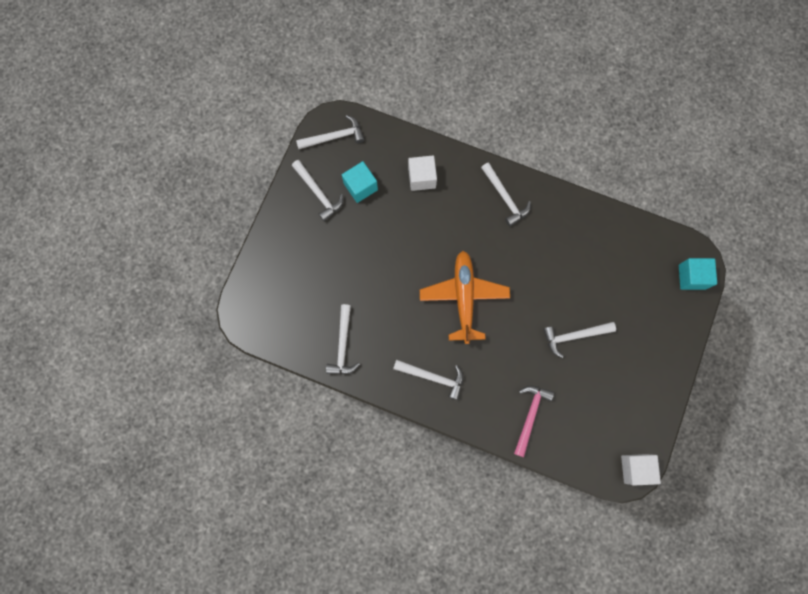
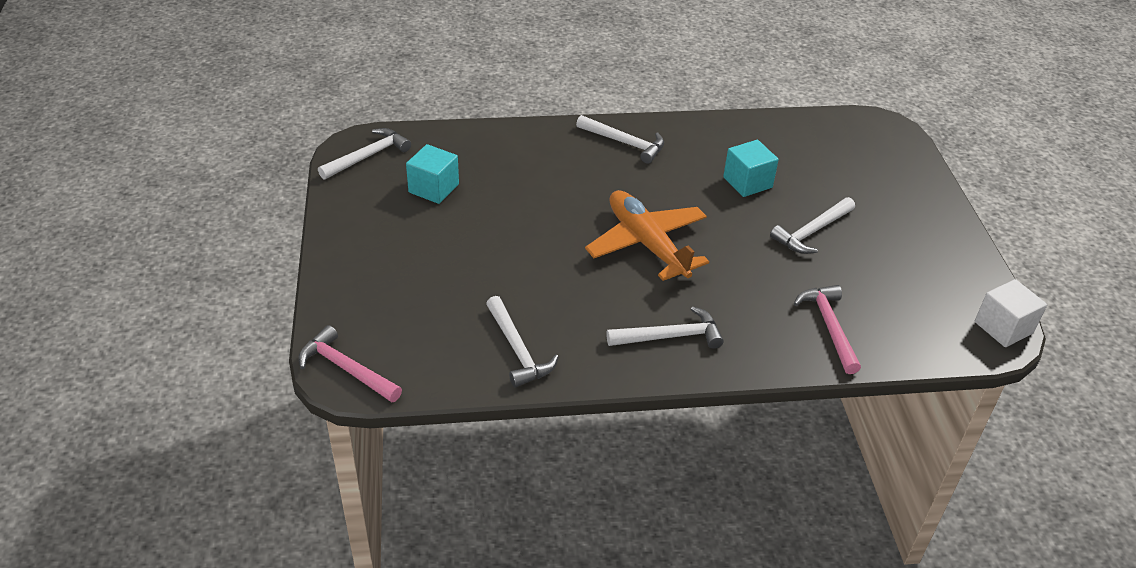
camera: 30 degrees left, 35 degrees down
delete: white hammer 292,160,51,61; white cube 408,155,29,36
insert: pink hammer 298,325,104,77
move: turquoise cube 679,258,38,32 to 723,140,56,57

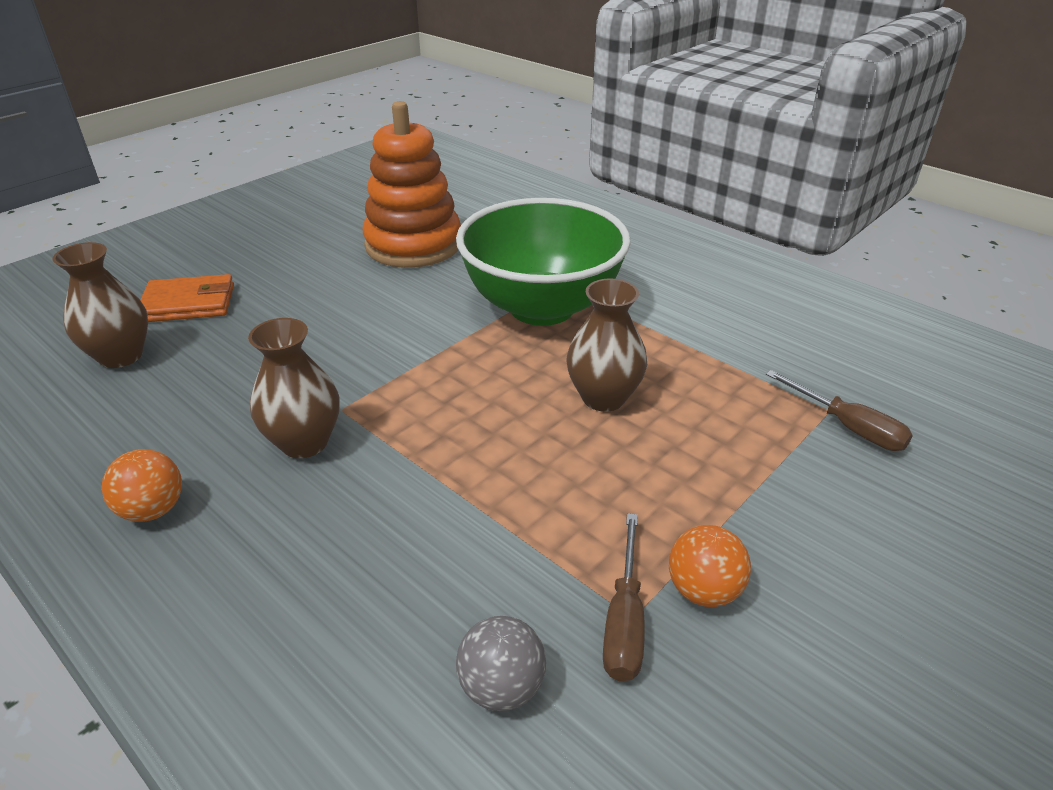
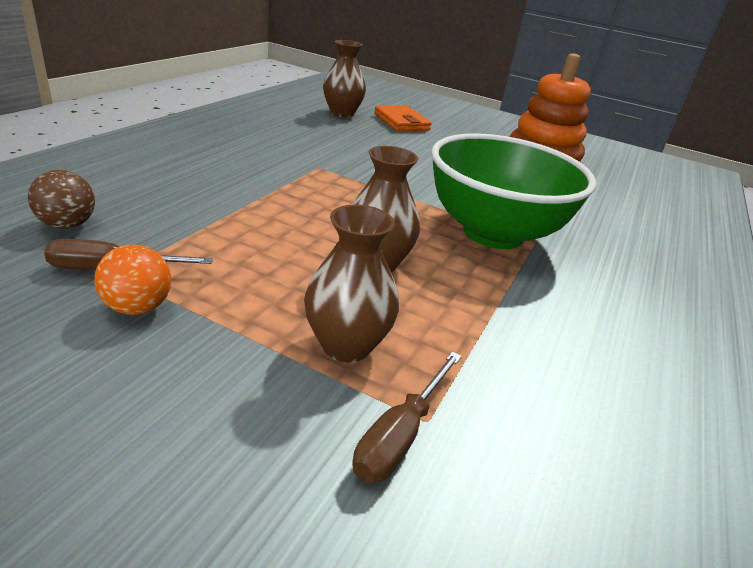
camera: 70 degrees right, 5 degrees down
delete: orange ball 101,449,81,73
move: brown vase 248,318,92,140 to 304,205,95,157
recolor: grey ball 456,616,90,95 to brown ball 28,170,67,59

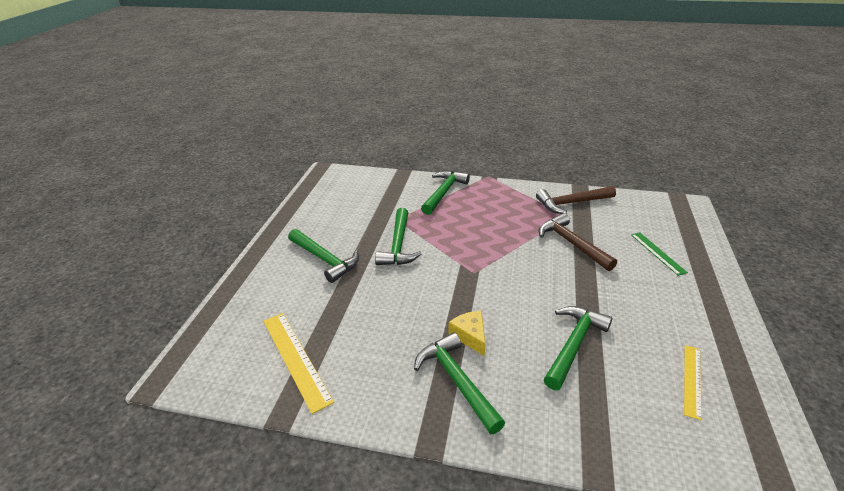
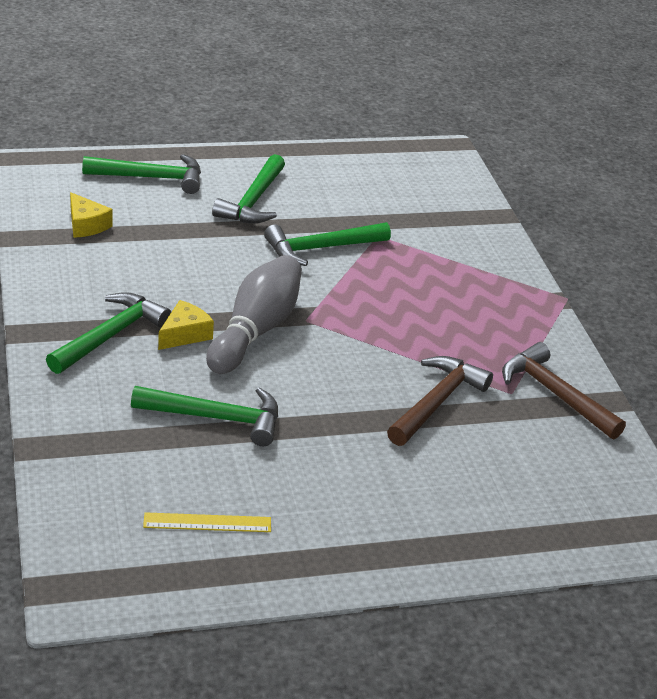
camera: 60 degrees right, 0 degrees up
delete: green ruler 631,232,57,44
insert: grey bowling pin 206,255,96,119
move: green hammer 421,171,49,44 to 82,154,119,40
replace: yellow ruler 263,313,71,101 to yellow cheese 70,192,43,46

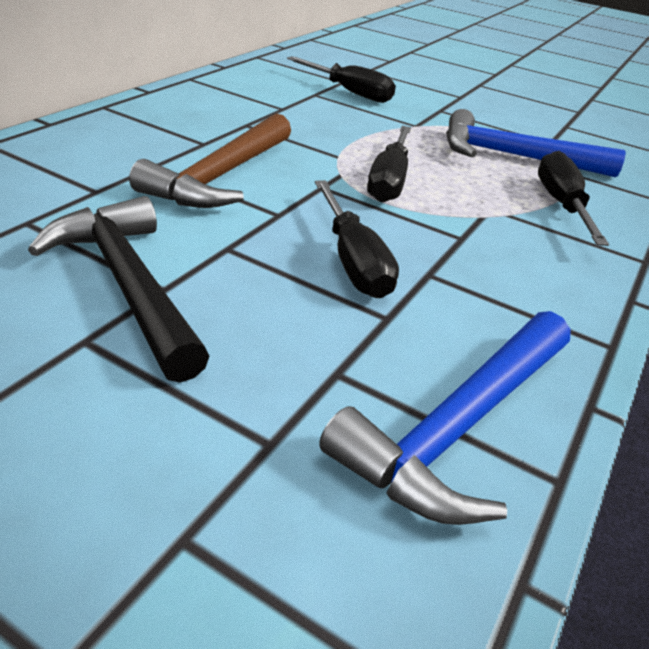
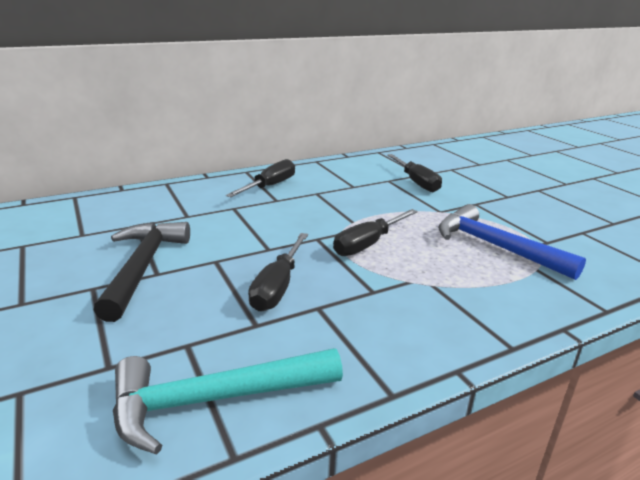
camera: 35 degrees right, 10 degrees down
delete: brown hammer 129,113,162,95
move: black screwdriver 538,151,71,95 to 226,159,69,38
recolor: blue hammer 319,311,252,214 to turquoise hammer 113,348,230,107

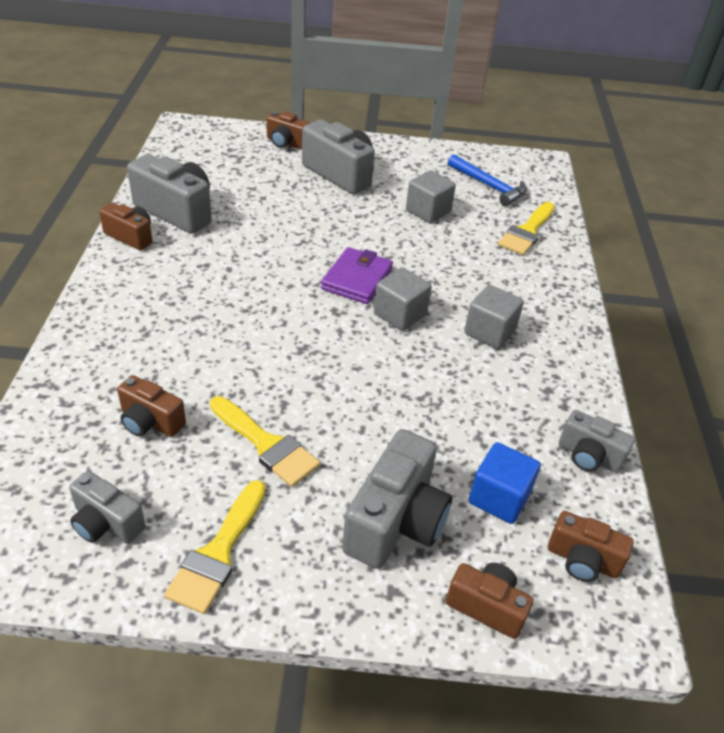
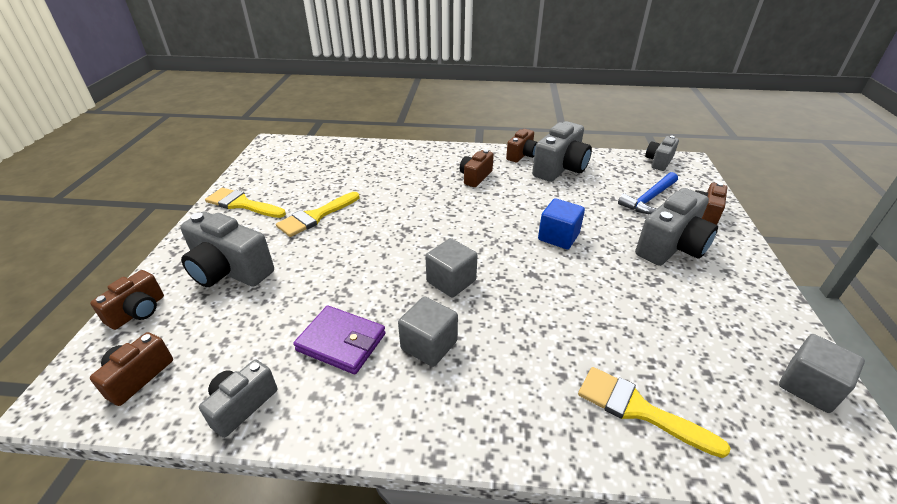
camera: 95 degrees right, 5 degrees down
move: purple wallet 321,247,72,57 to 293,306,93,68; brown camera 117,375,69,62 to 460,149,34,38; blue cube 469,442,72,82 to 538,198,47,51; blue hammer 448,154,79,52 to 618,172,60,42; grey camera 69,471,77,73 to 645,136,34,35; grey cube 406,170,50,53 to 779,334,86,79

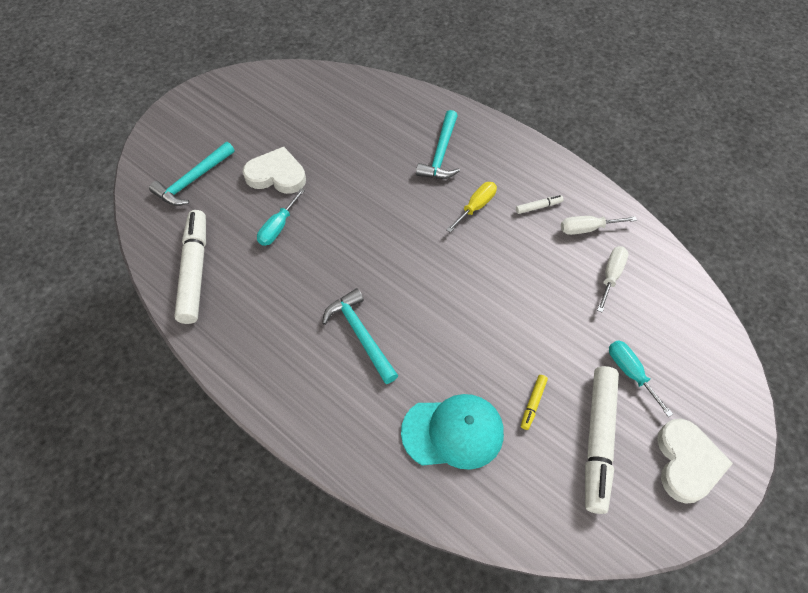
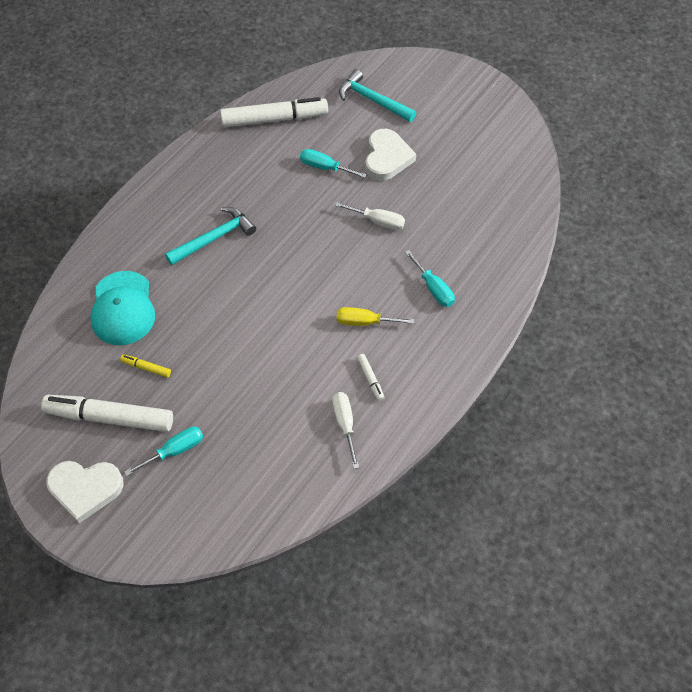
camera: 85 degrees right, 0 degrees up
move: white screwdriver 597,246,32,67 to 335,202,70,28
replace: turquoise hammer 416,110,44,69 to turquoise screwdriver 405,250,50,57
rotate: yellow screwdriver 446,182,51,50 = 337,307,77,19 150 degrees clockwise

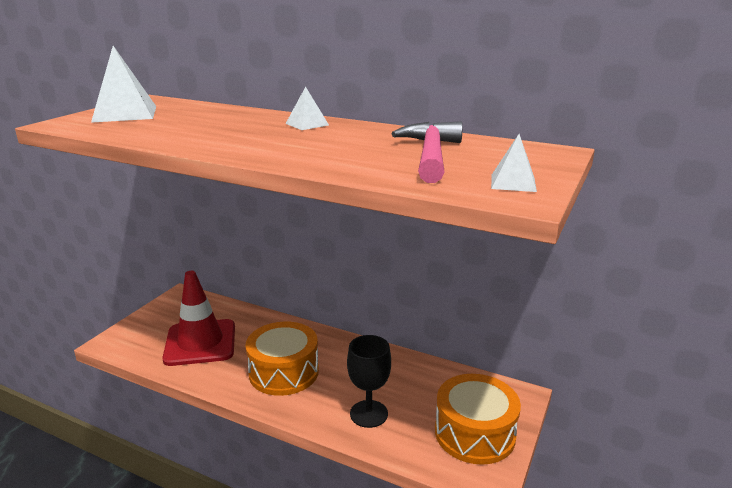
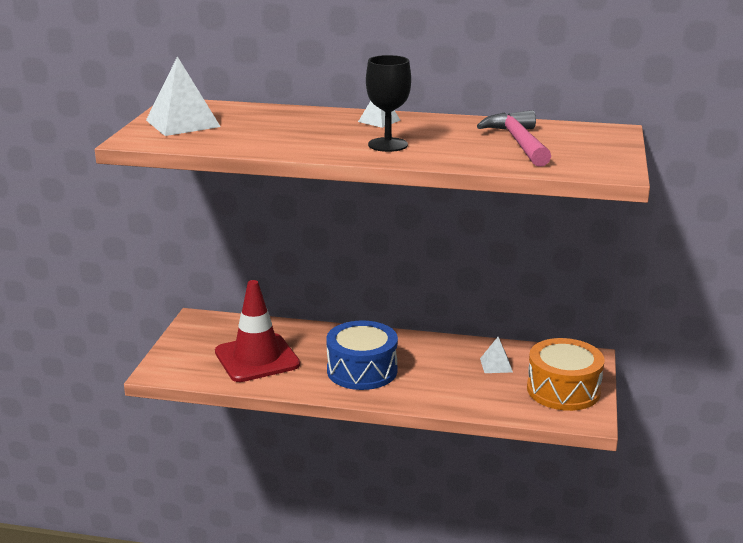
camera: 15 degrees left, 0 degrees up
move: black goblet 347,335,44,93 to 366,55,45,97; white pyramid 491,134,46,58 to 480,337,33,36
recolor: orange drum 246,322,73,74 to blue drum 326,321,72,69

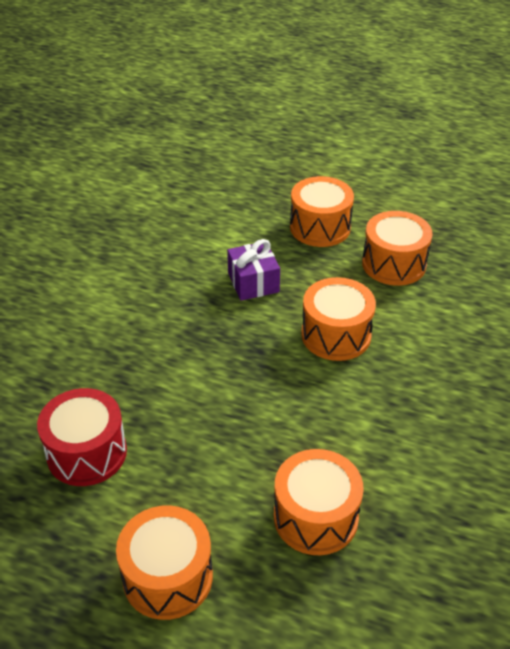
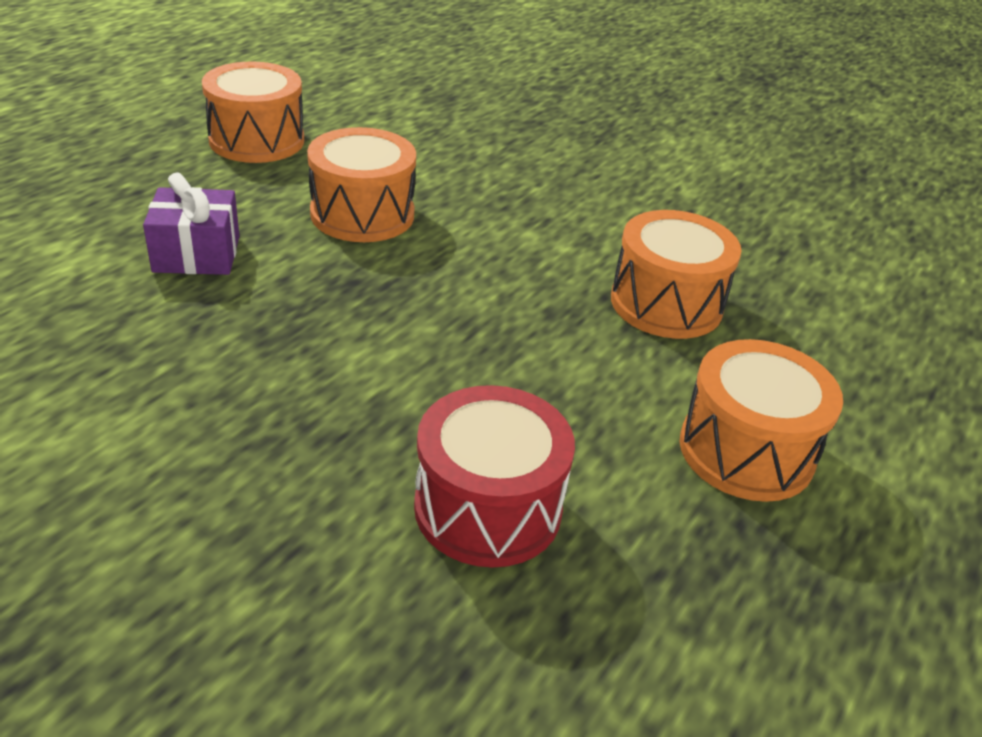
camera: 80 degrees left, 5 degrees down
delete: orange drum 290,176,64,71

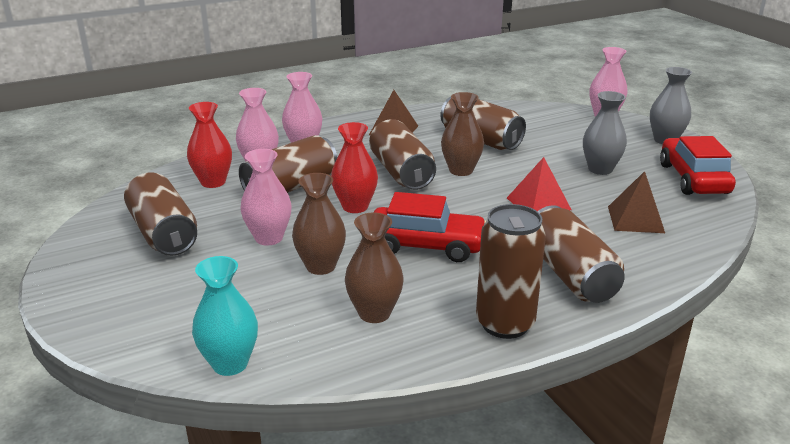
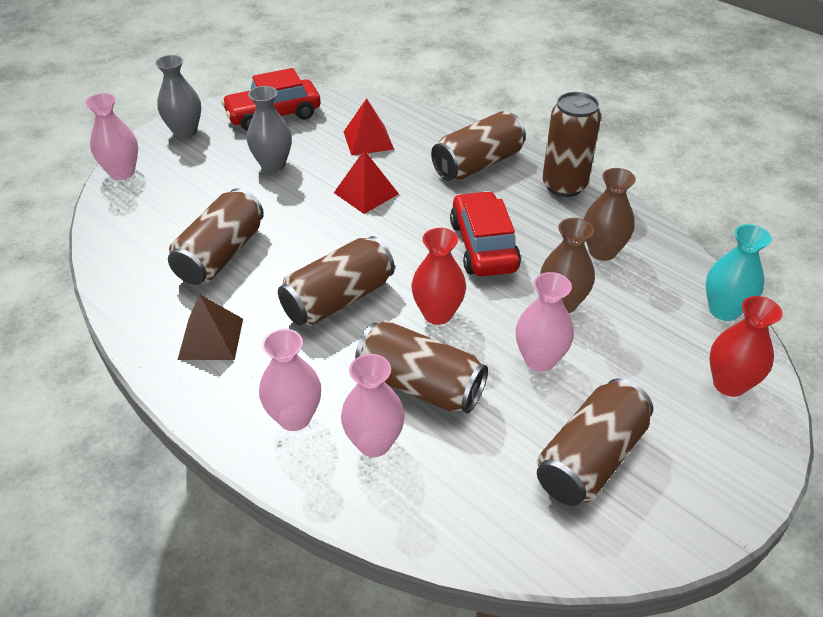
camera: 110 degrees left, 15 degrees up
delete: brown vase 441,92,43,84
move: red vase 187,102,45,86 to 709,296,74,101
recolor: brown pyramid 608,171,57,62 to red pyramid 344,98,50,58

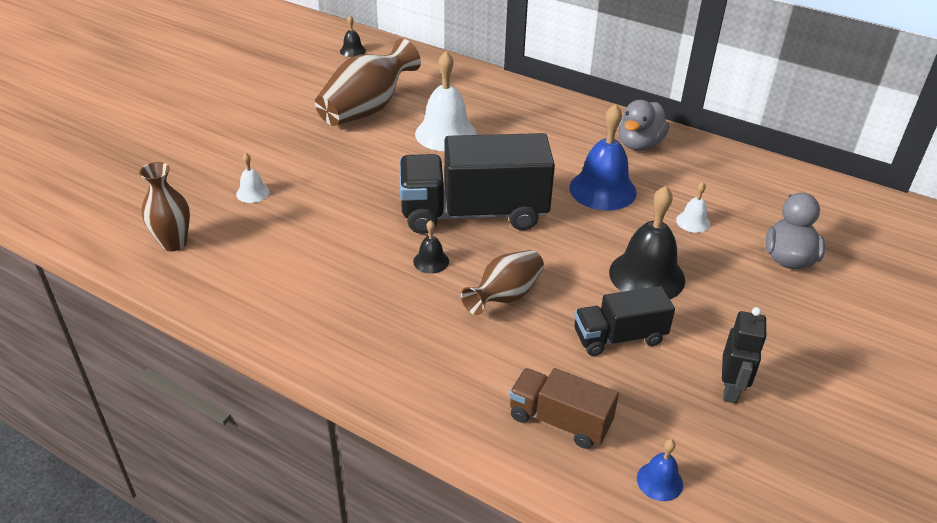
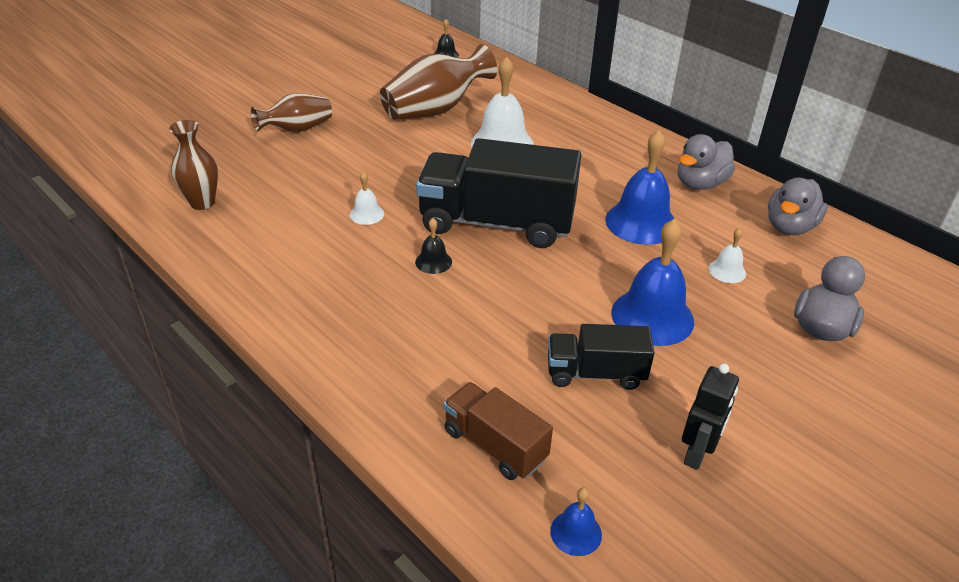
camera: 15 degrees right, 0 degrees up
insert: grey duck 768,177,60,58
move: brown vase 461,250,83,65 to 251,93,81,39; white bell 236,153,34,50 to 350,171,34,54
recolor: black bell 609,186,76,113 to blue bell 612,219,82,127

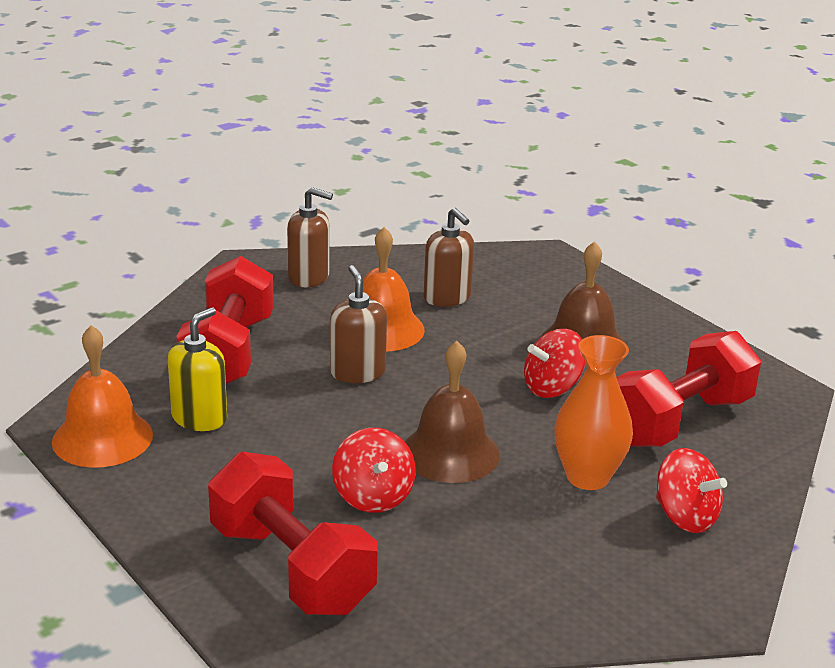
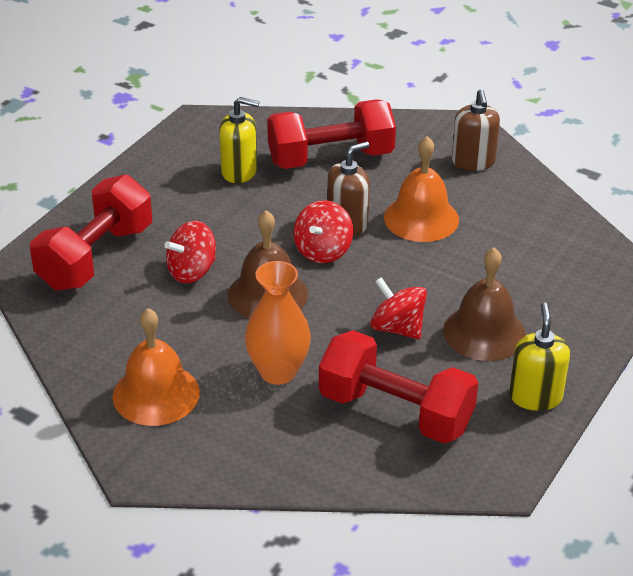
camera: 70 degrees right, 10 degrees up
delete: brown soap dispenser 424,208,50,99
insert: yellow soap dispenser 509,303,61,108
move: orange bell 52,325,101,143 to 112,308,88,118; red spinning top 656,448,71,85 to 293,200,60,63

